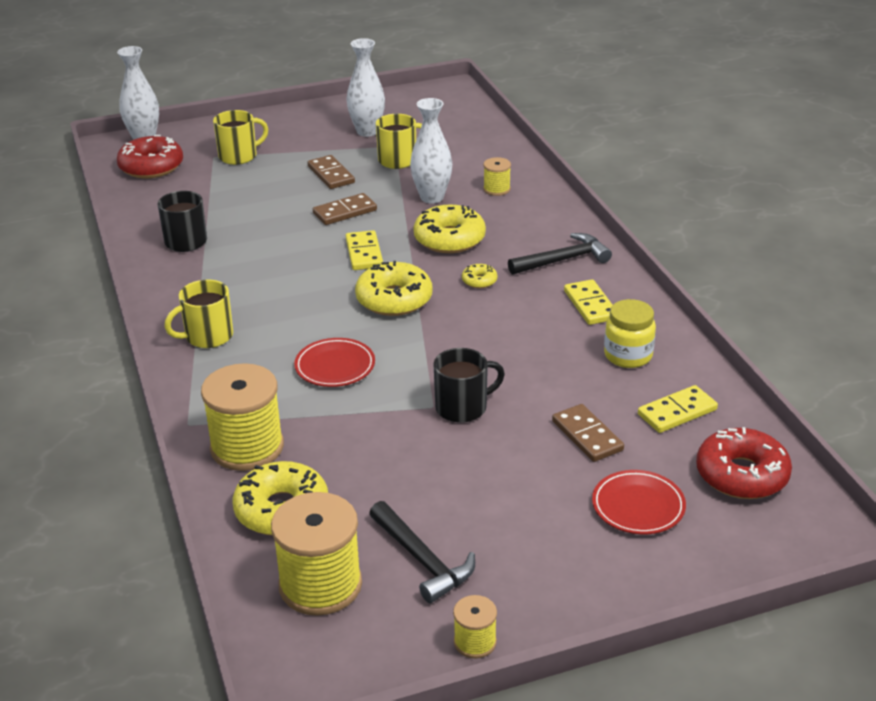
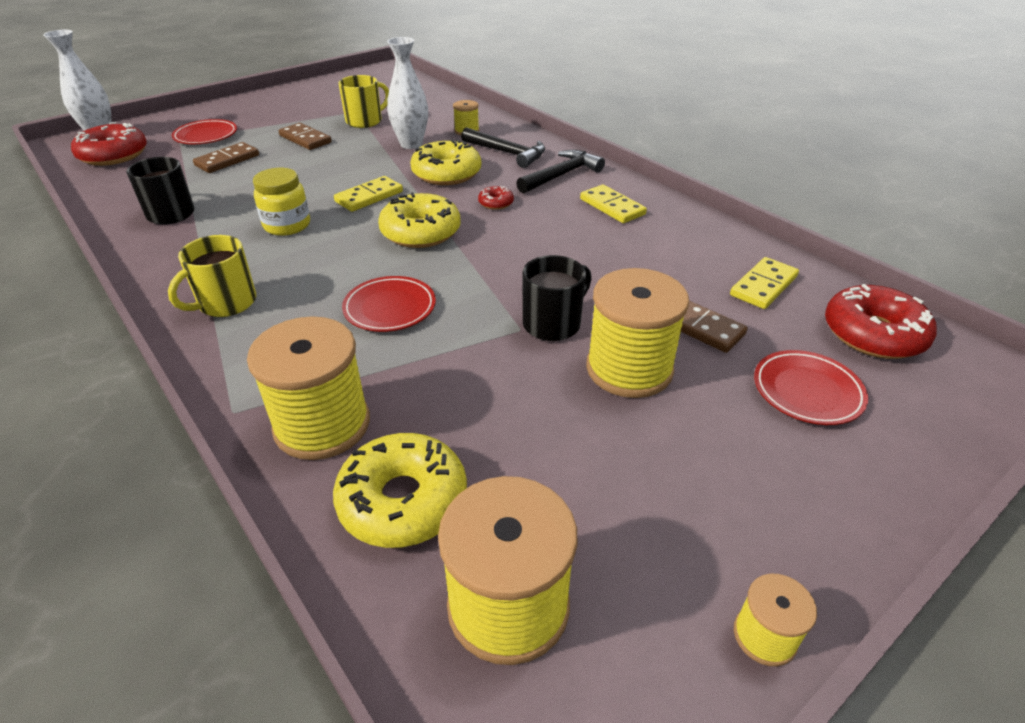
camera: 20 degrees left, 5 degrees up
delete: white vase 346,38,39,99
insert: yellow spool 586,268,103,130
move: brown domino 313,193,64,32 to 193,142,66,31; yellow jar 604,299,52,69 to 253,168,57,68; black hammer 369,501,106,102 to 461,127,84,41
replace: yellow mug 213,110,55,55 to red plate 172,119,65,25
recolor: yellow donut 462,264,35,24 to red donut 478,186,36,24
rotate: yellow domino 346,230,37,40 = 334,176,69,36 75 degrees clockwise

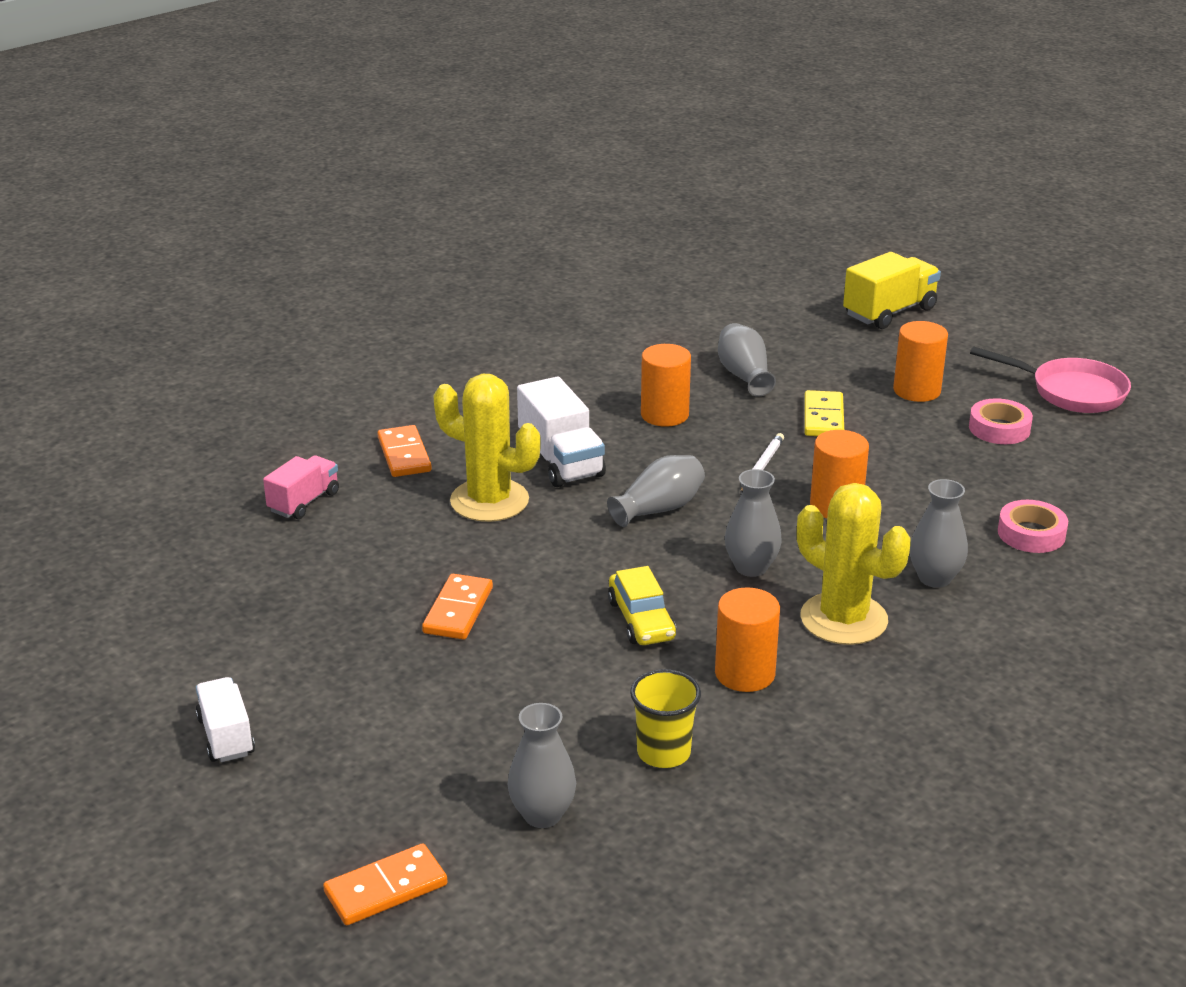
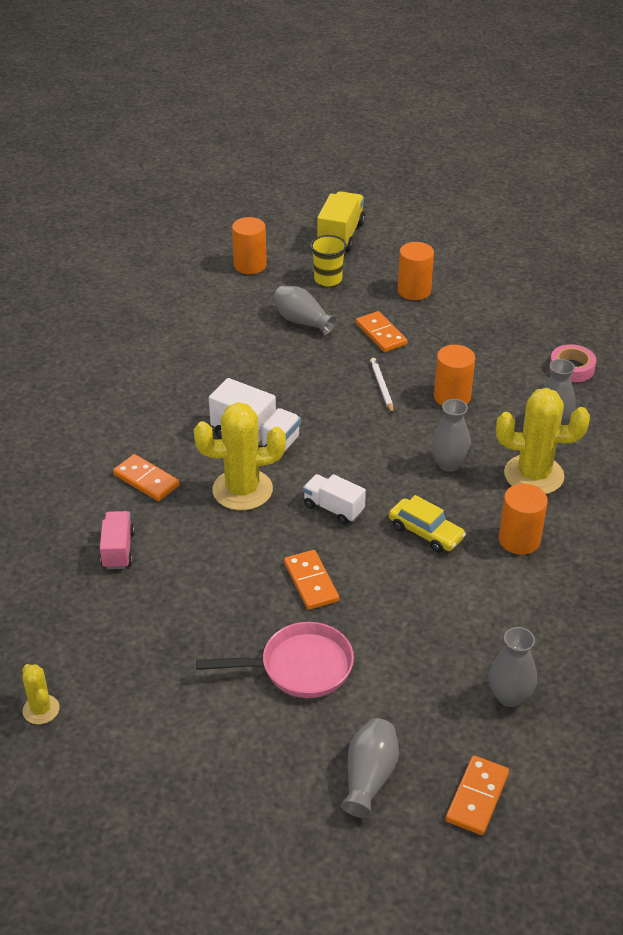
camera: 35 degrees left, 10 degrees up
delete: pink tape 969,398,64,46
insert: yellow cactus 22,664,38,60
move: pink pan 970,346,161,67 to 196,622,158,76; orange cylinder 641,344,50,83 to 232,217,35,57; white truck 196,677,59,85 to 303,474,63,51; yellow cup 630,669,71,99 to 310,235,37,51; grey vase 607,455,98,72 to 341,718,58,100
recolor: yellow domino 804,390,40,46 to orange domino 356,311,51,41

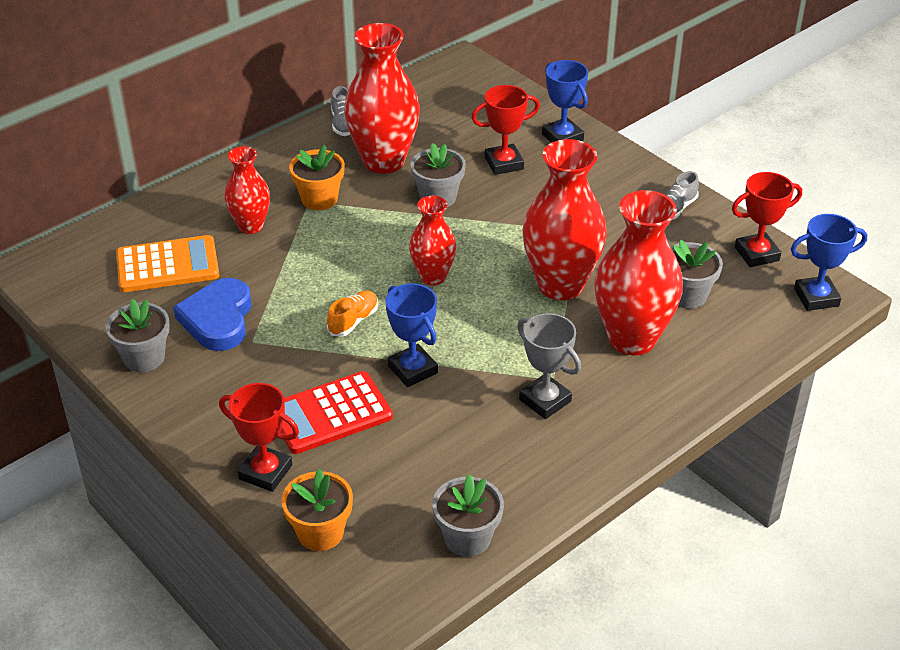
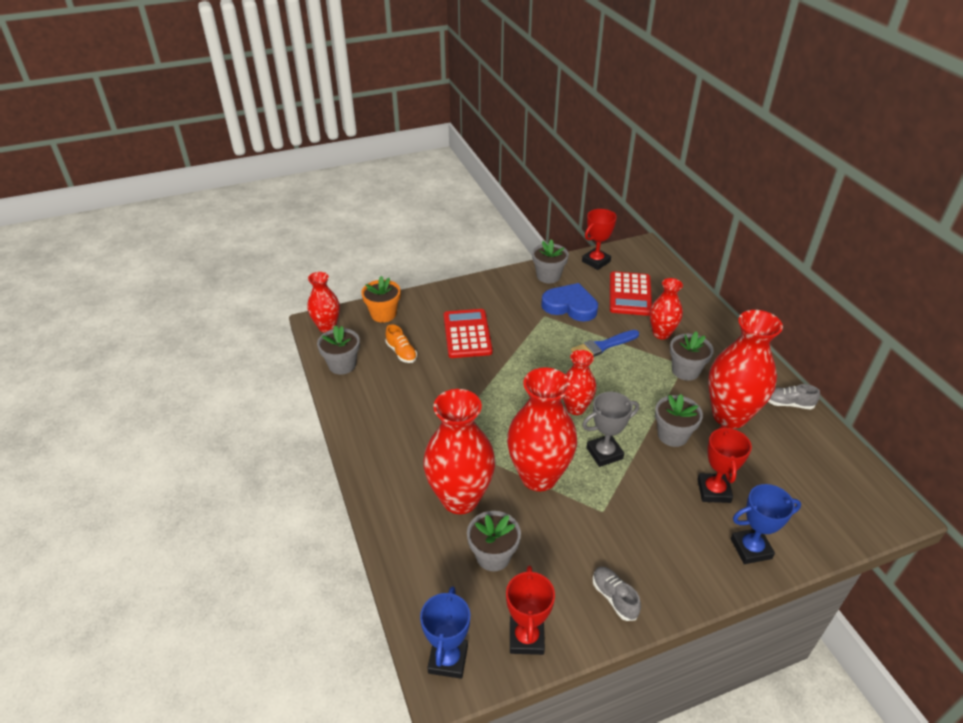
camera: 110 degrees right, 0 degrees up
delete: blue trophy 386,283,52,104
insert: red vase 307,272,33,61; blue brush 571,330,68,27
move: orange shoe 327,290,51,47 to 385,324,32,39; red trophy 219,383,80,109 to 582,209,35,61; grey trophy 517,313,64,106 to 582,392,57,75
recolor: orange calculator 116,235,103,57 to red calculator 610,271,42,45; orange flower pot 289,145,56,65 to grey flower pot 670,331,44,50

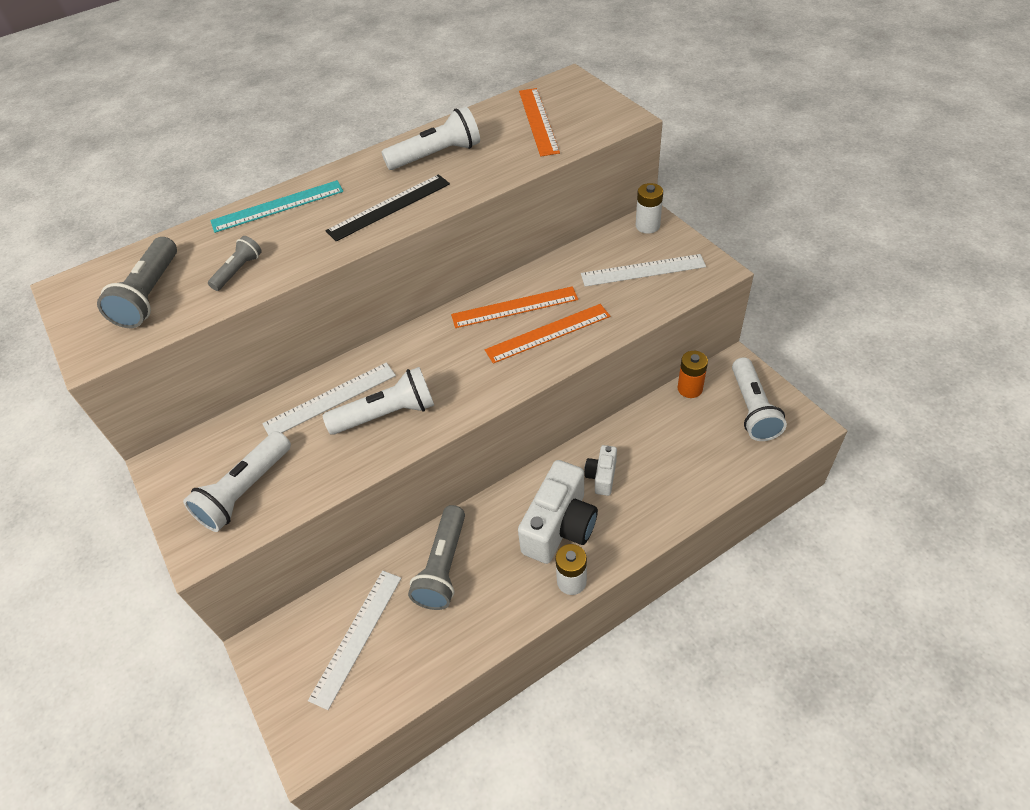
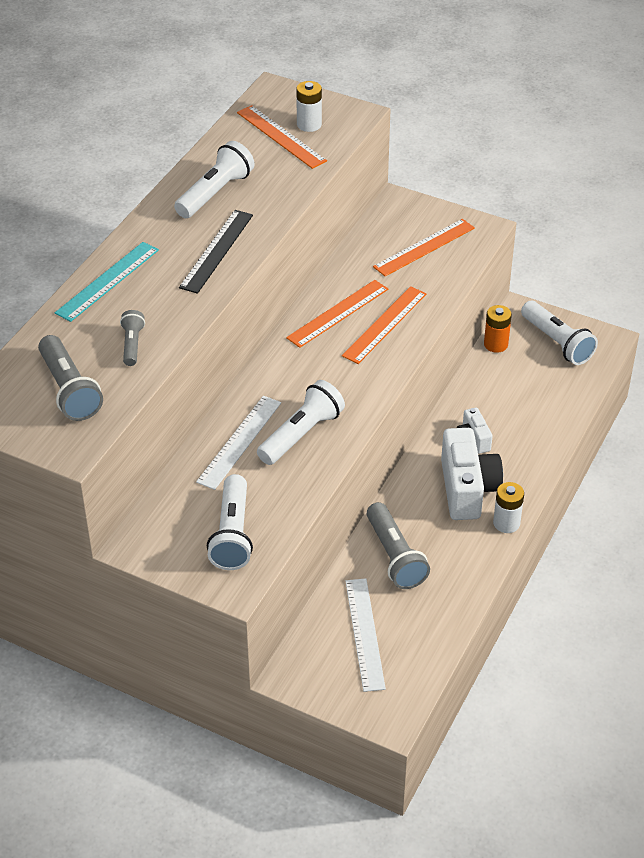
camera: 35 degrees left, 5 degrees down
move: white battery 636,183,27,51 to 296,81,26,51
recolor: white ruler 581,254,125,33 to orange ruler 373,219,102,57

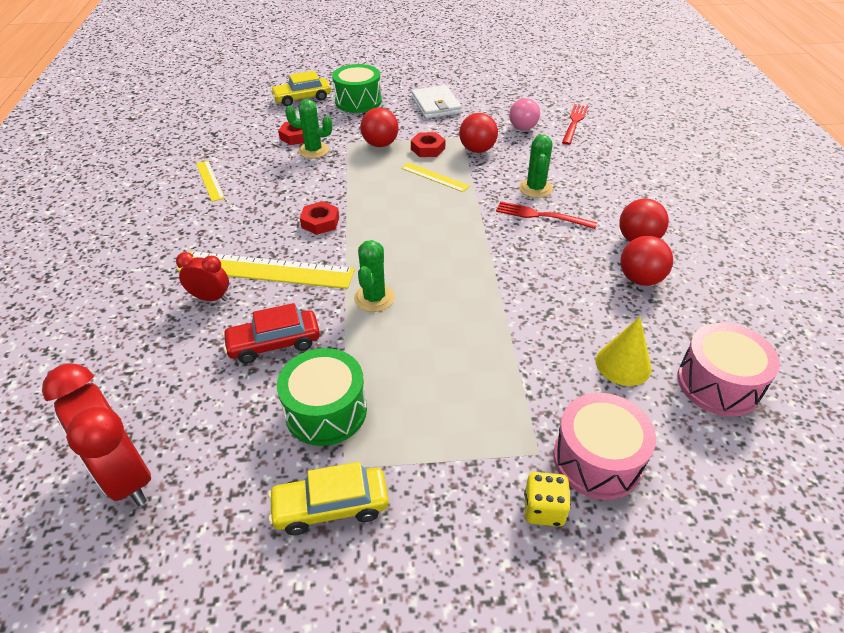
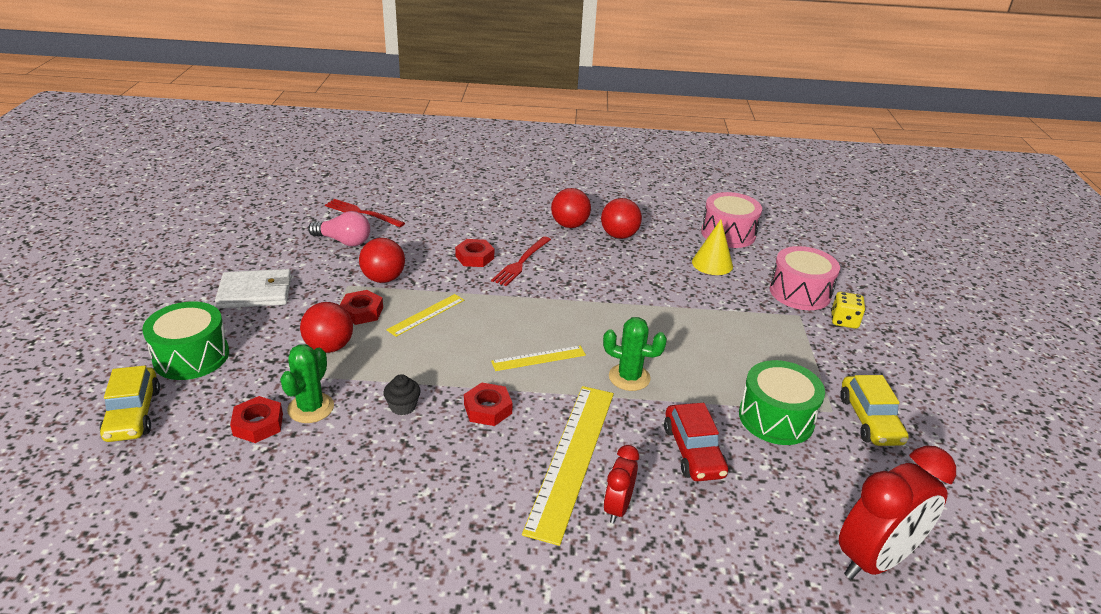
camera: 85 degrees left, 10 degrees down
insert: black cupcake 383,374,38,41
move: yellow ruler 196,161,29,41 to 491,346,95,25
replace: green cactus 519,135,34,63 to red nut 455,239,39,28

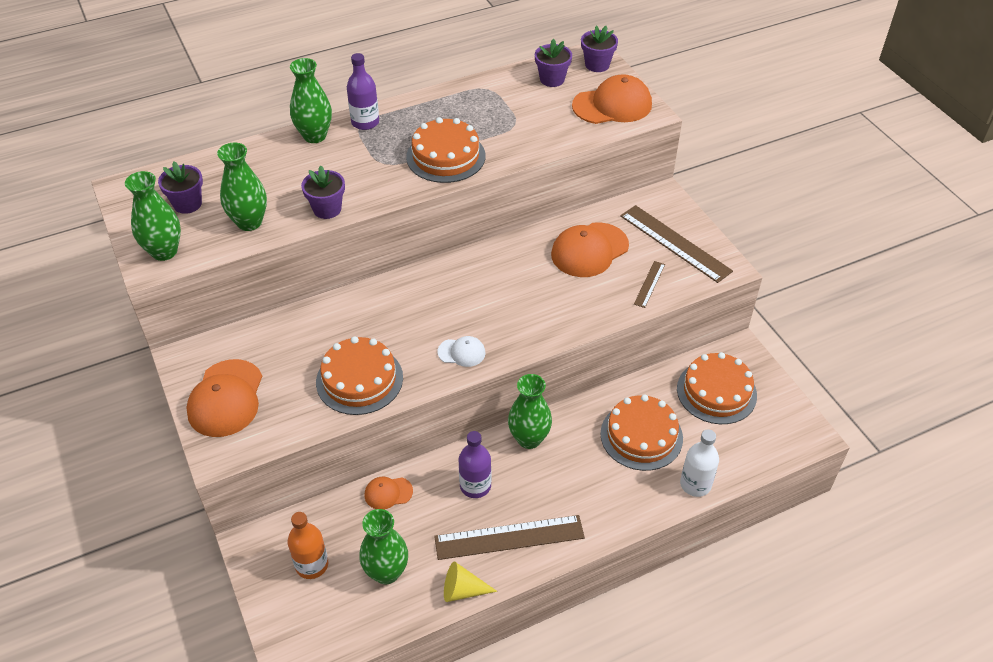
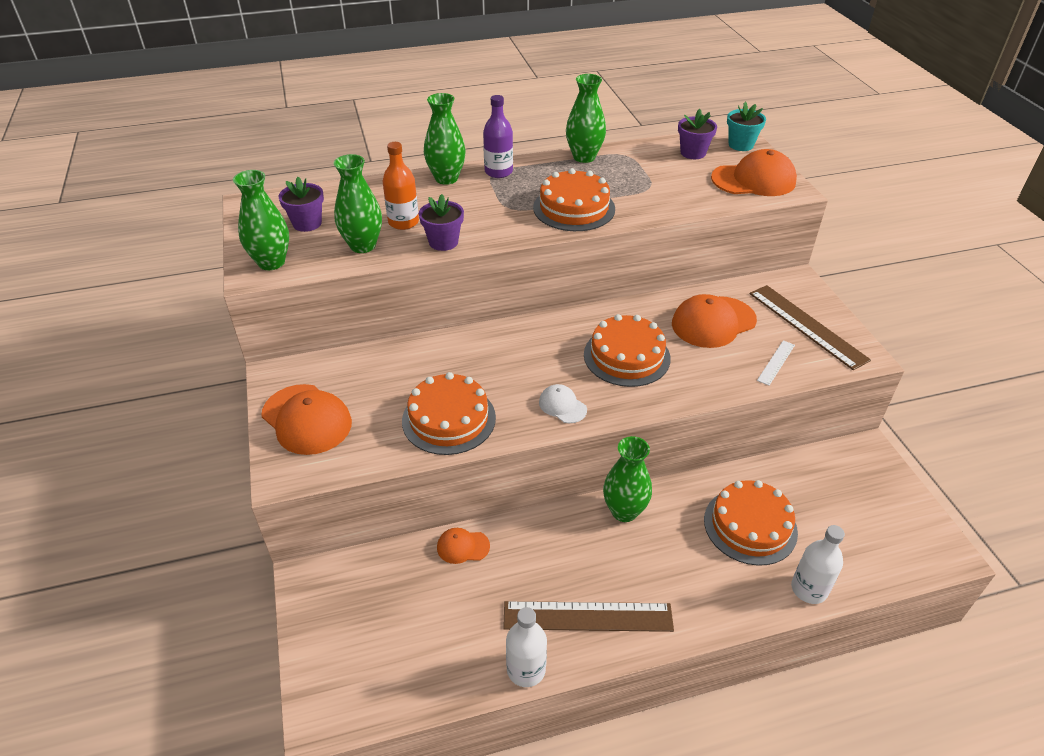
camera: 10 degrees right, 5 degrees down
delete: purple bottle 459,431,32,67
move: orange bottle 288,512,40,67 to 382,142,37,88; green vase 359,509,49,76 to 566,74,40,89; orange cake 677,352,80,72 to 584,314,87,73
replace: yellow cone 444,562,53,40 to white bottle 506,607,41,80
recolor: purple flower pot 581,26,37,46 to turquoise flower pot 727,102,39,49; brown ruler 634,261,31,47 to white ruler 757,340,38,46
rotate: orange cap 186,359,76,78 = 261,384,91,71 60 degrees counterclockwise; white cap 438,336,47,31 = 539,384,48,39 150 degrees counterclockwise

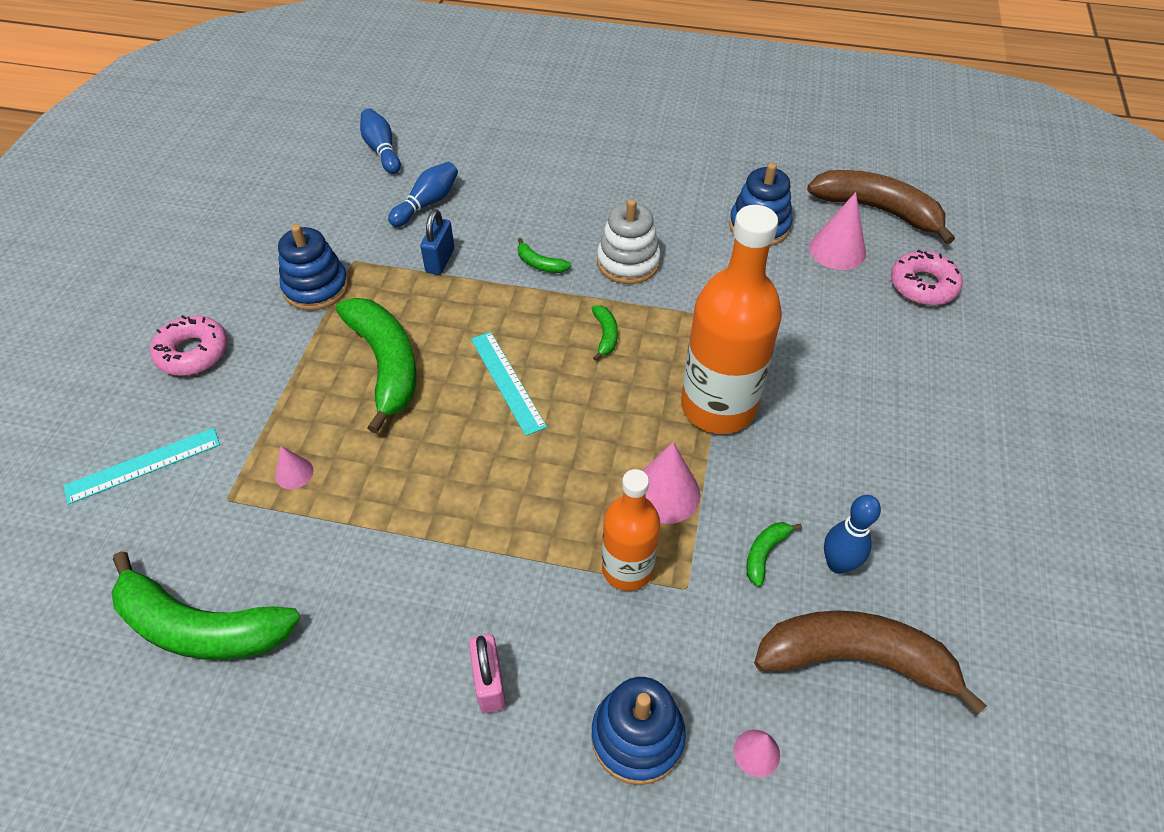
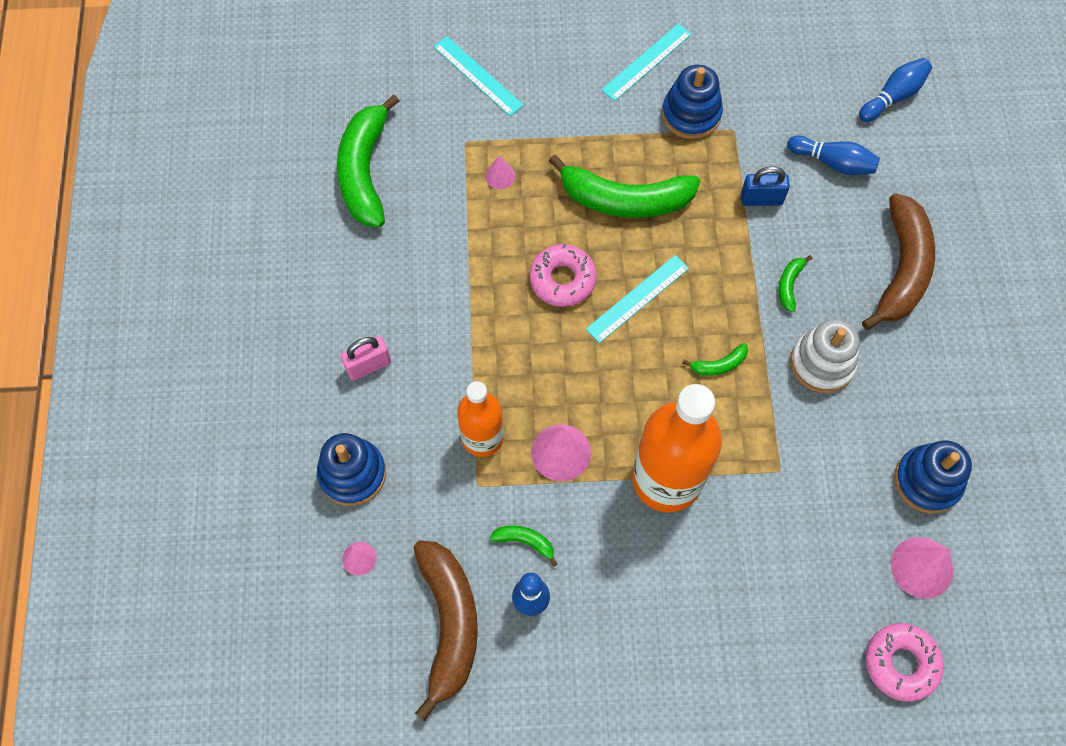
camera: 75 degrees right, 15 degrees up
insert: turquoise ruler 601,23,91,78
move: pink donut 150,315,78,61 to 529,244,68,63; brown banana 807,170,148,74 to 862,193,73,137
rotate: green banana 336,298,80,136 = 549,154,151,64 45 degrees clockwise

